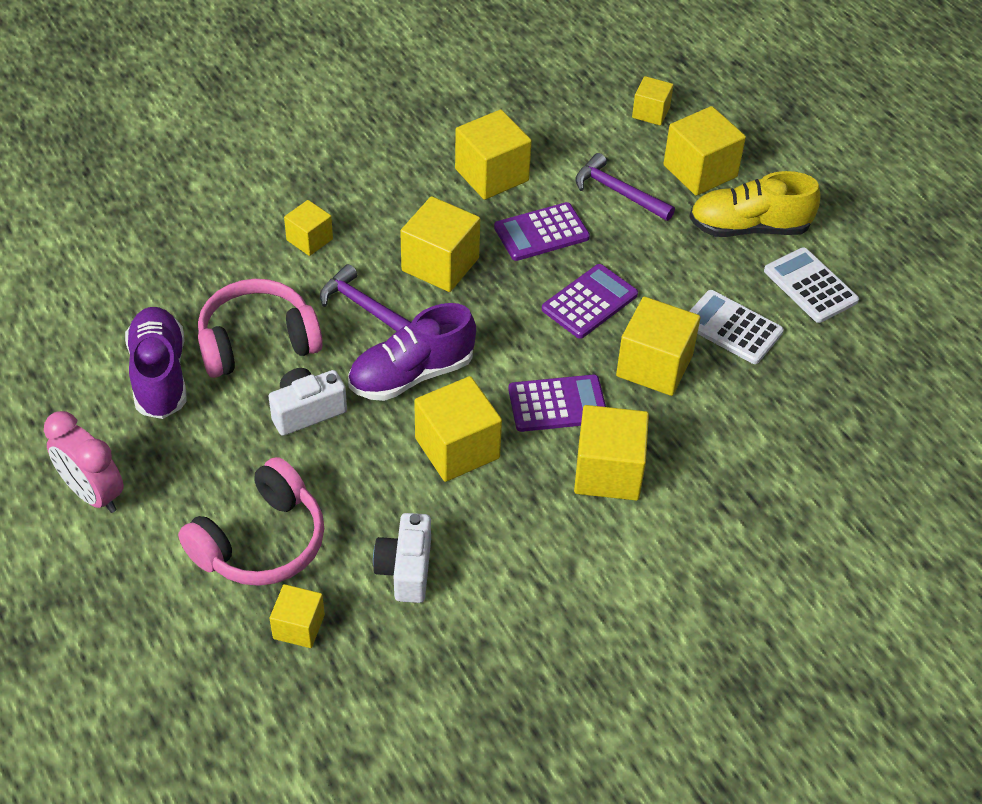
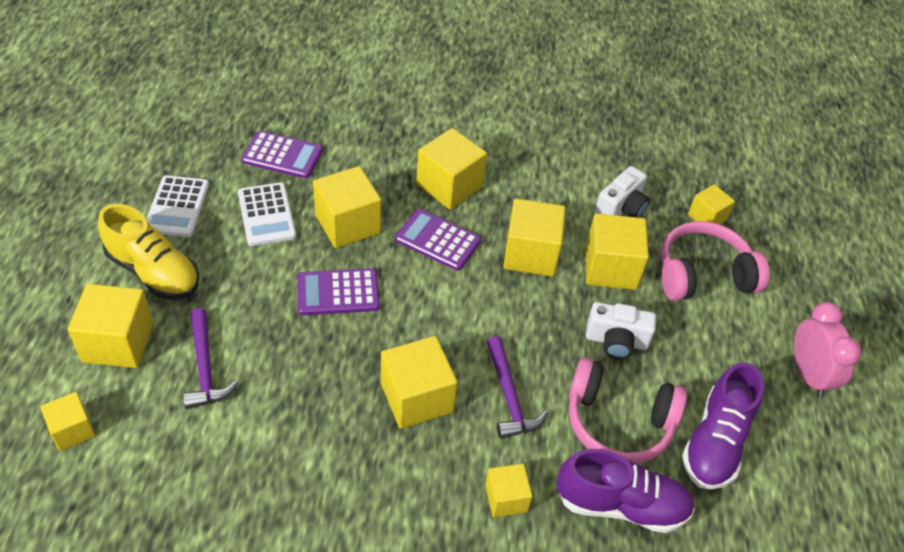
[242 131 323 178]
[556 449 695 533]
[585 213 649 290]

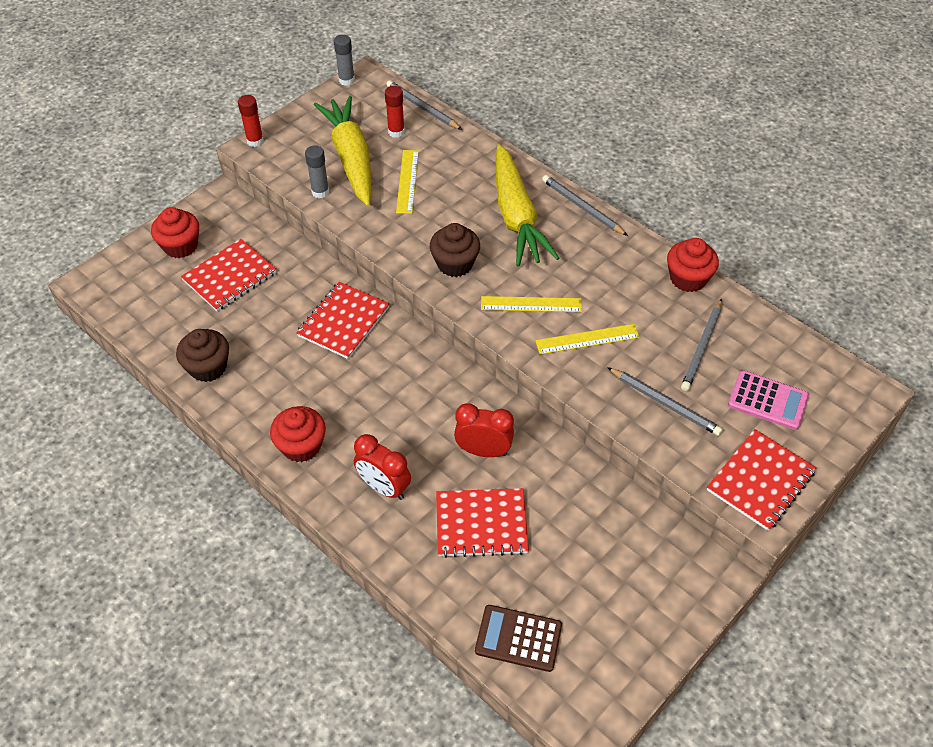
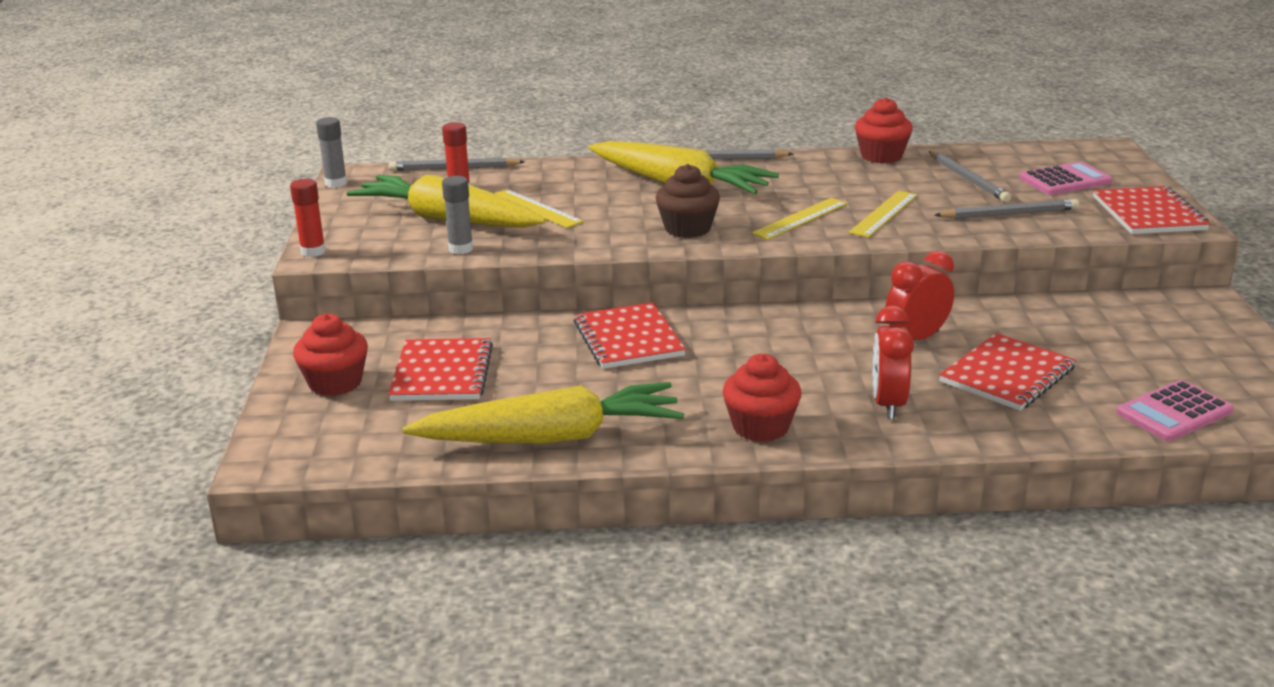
[402 382 684 444]
[872 306 914 419]
[1116 380 1234 441]

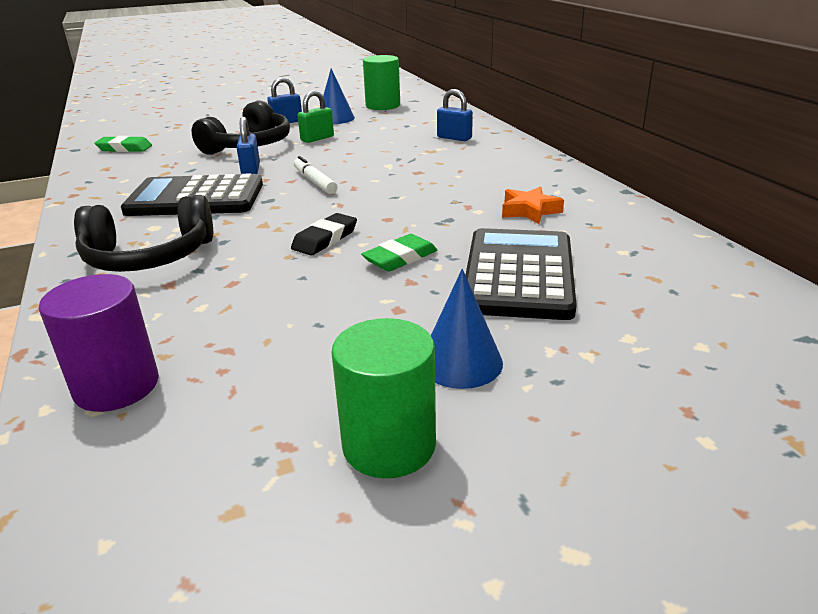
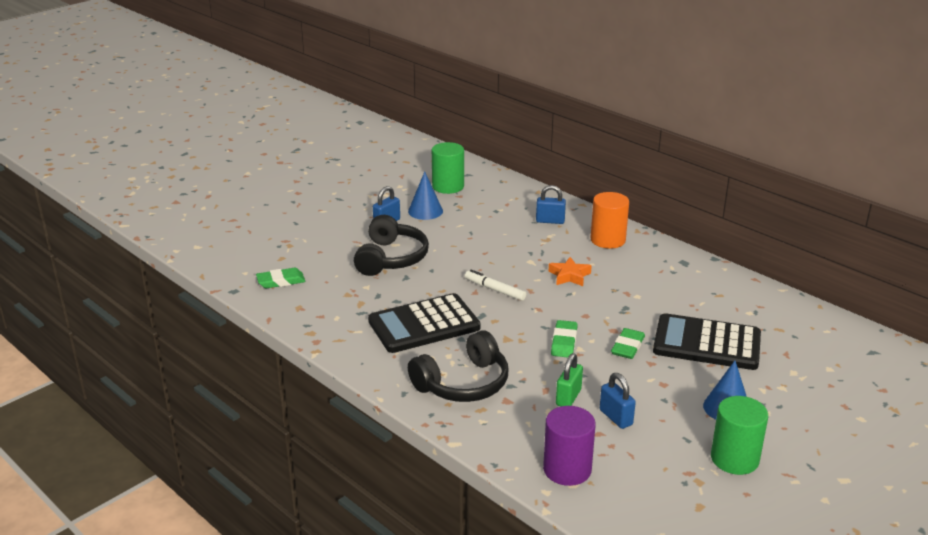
[549 257 592 286]
[551 320 578 357]
[556 353 583 406]
[591 192 629 249]
[600 373 636 429]
[653 313 761 370]

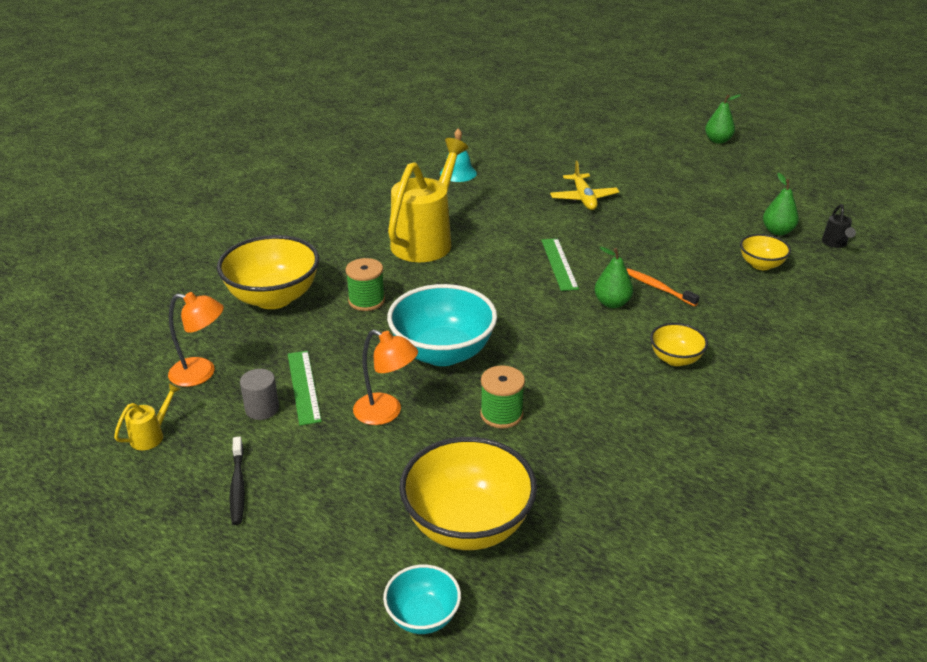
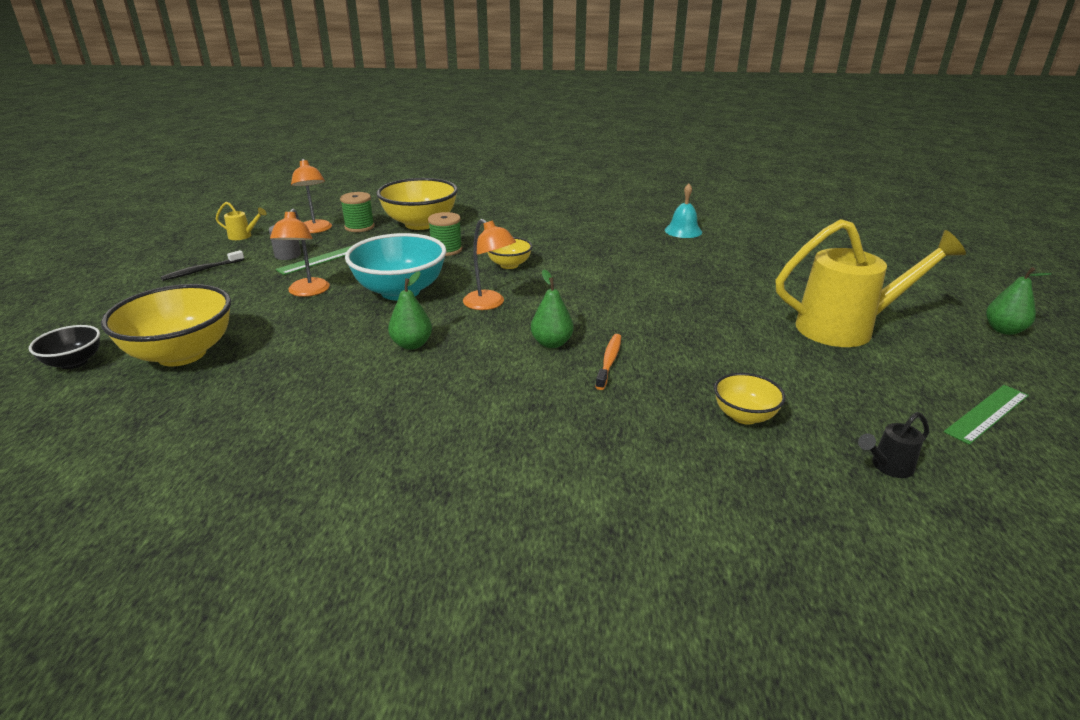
[29 325 100 369]
[340 192 375 232]
[388 271 432 350]
[463 219 516 310]
[487 237 533 269]
[776 219 966 347]
[944 385 1029 445]
[550 161 619 210] (first image)

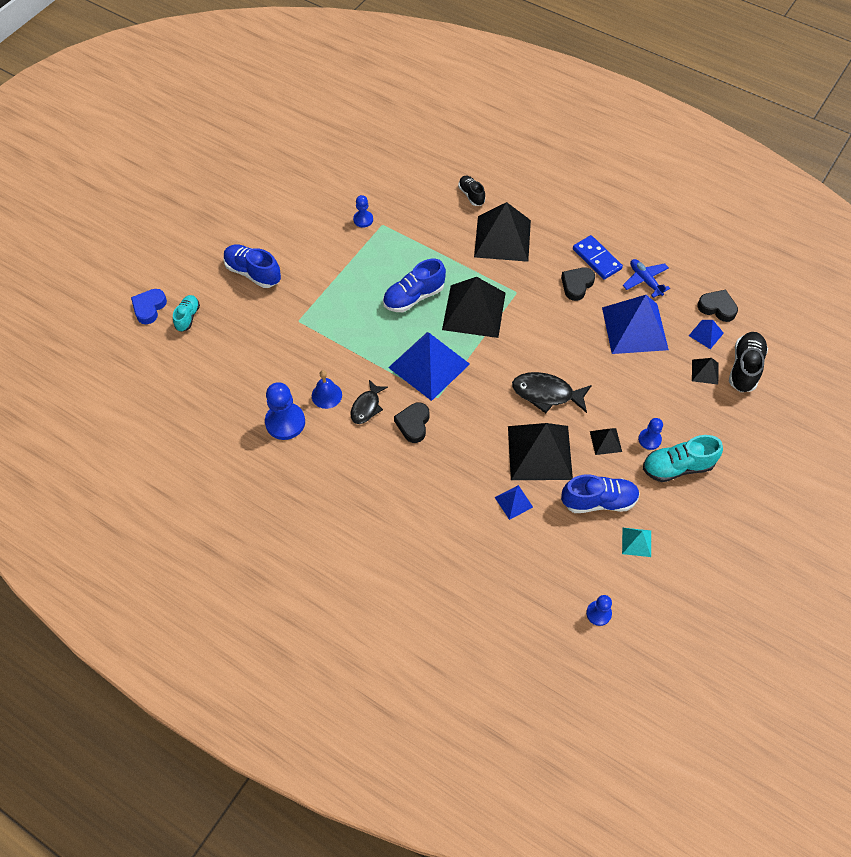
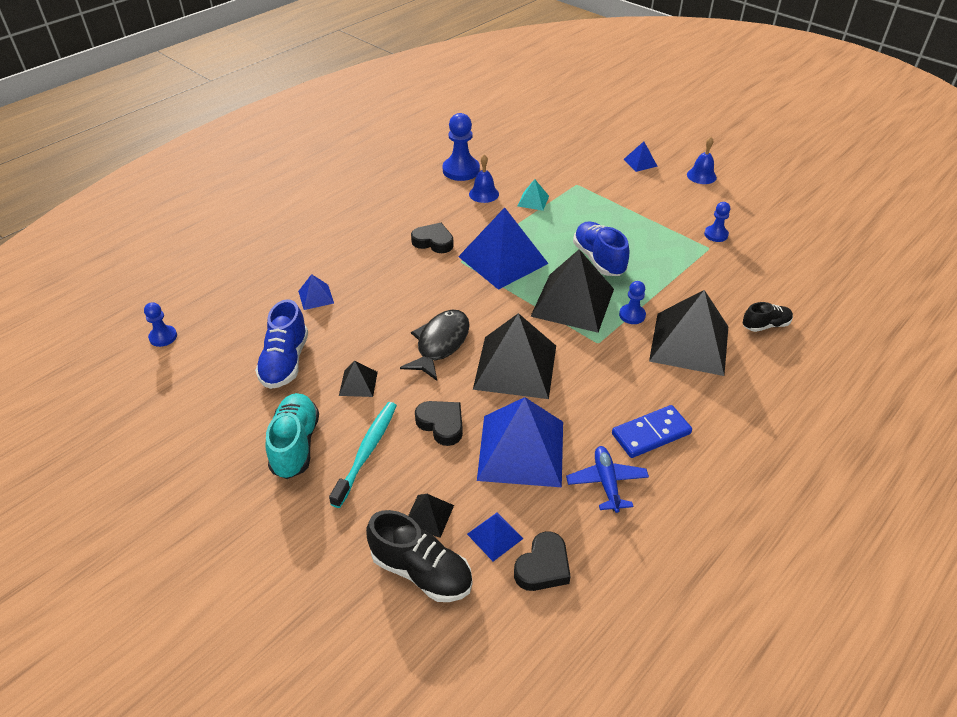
[329 402 397 508]
[415 401 463 446]
[473 313 556 399]
[518 179 549 211]
[566 446 649 513]
[619 281 646 324]
[623 142 658 172]
[687 137 717 184]
[131 289 167 324] (first image)
[173 295 200 332] (first image)
[350 380 388 424] (first image)

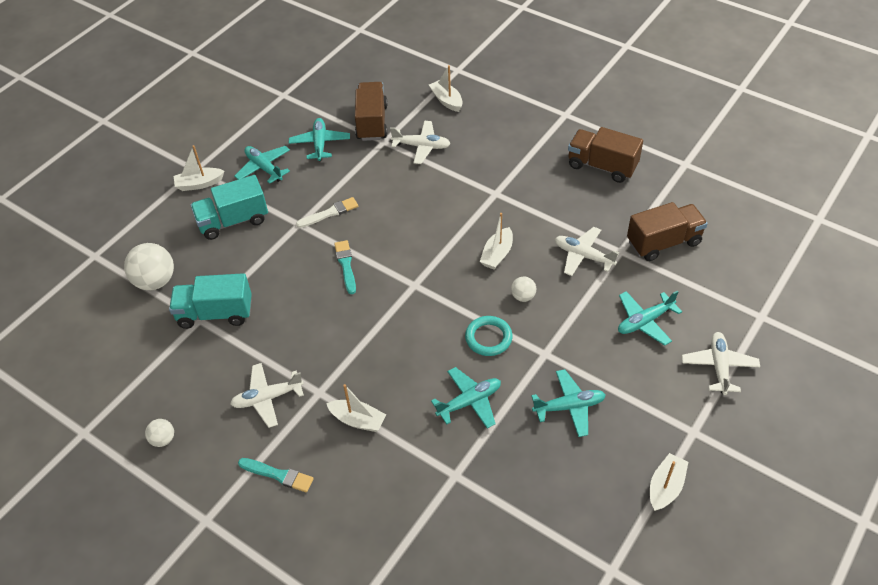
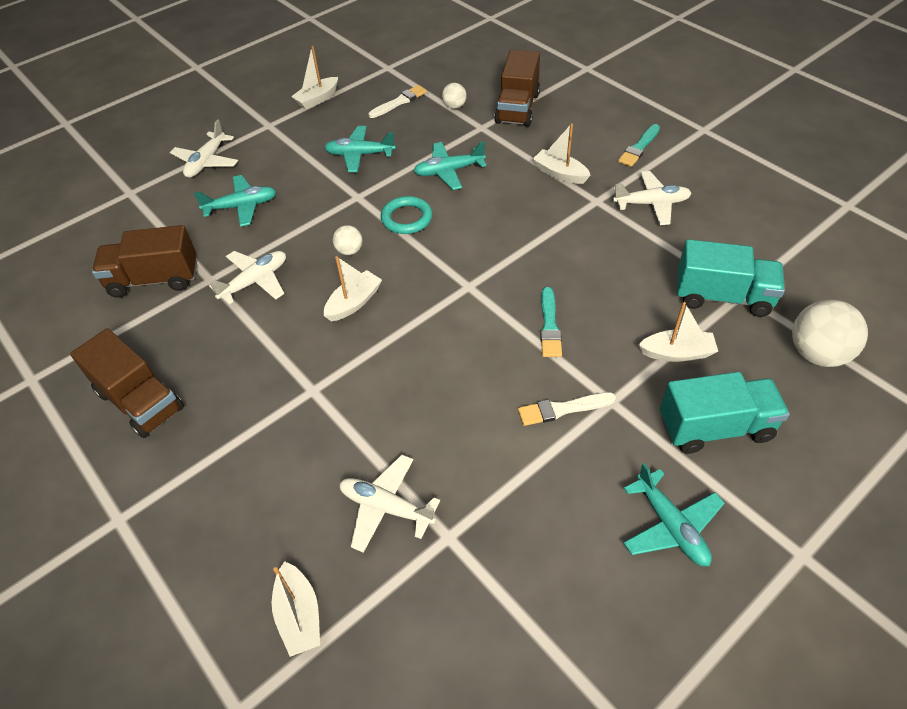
[209 251 286 304]
[369 85 427 118]
[442 83 467 109]
[494 50 540 127]
[618 124 660 167]
[639 302 718 362]
[289 118 350 161] (first image)

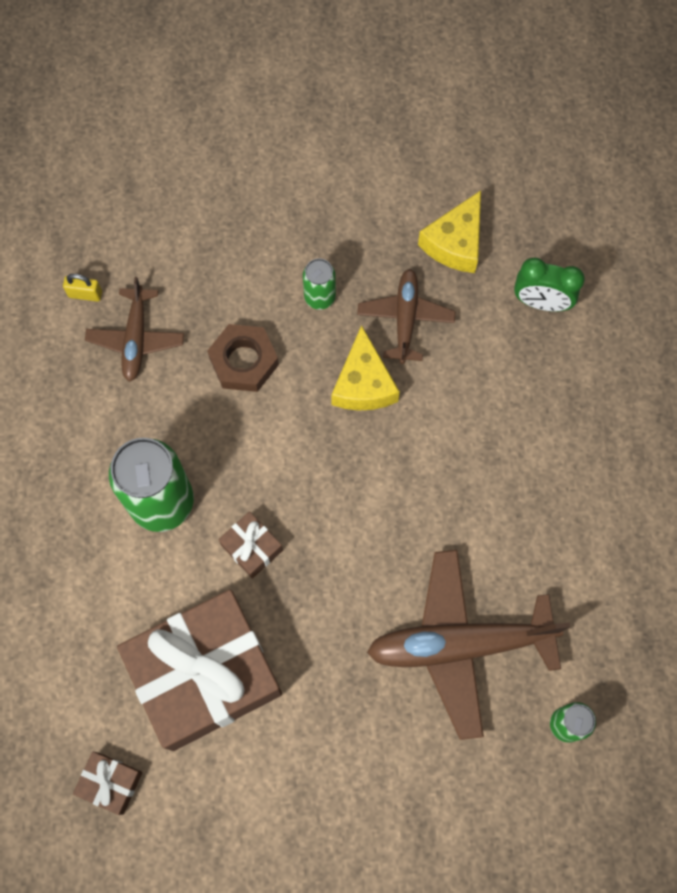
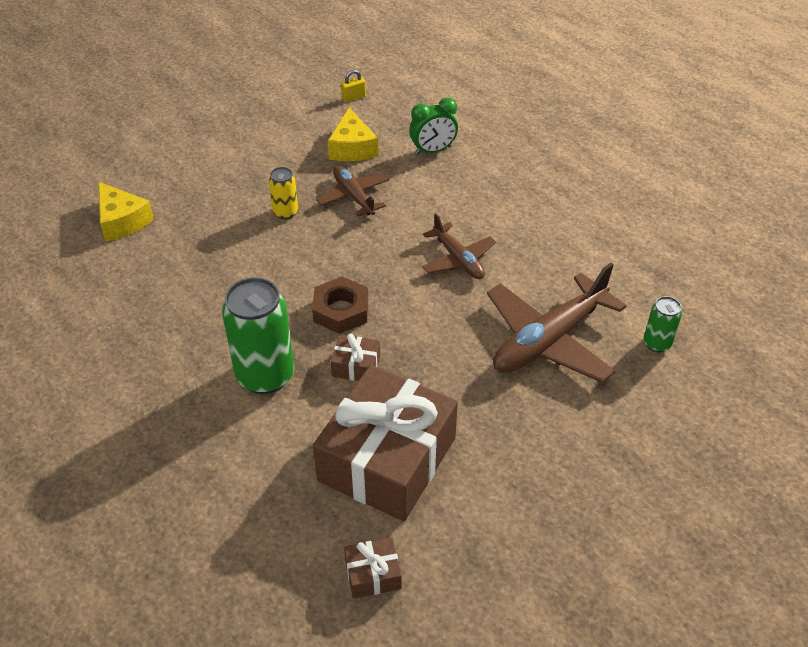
[99 182 154 241]
[269 167 298 220]
[312 277 368 334]
[341 70 366 102]
[422 213 496 279]

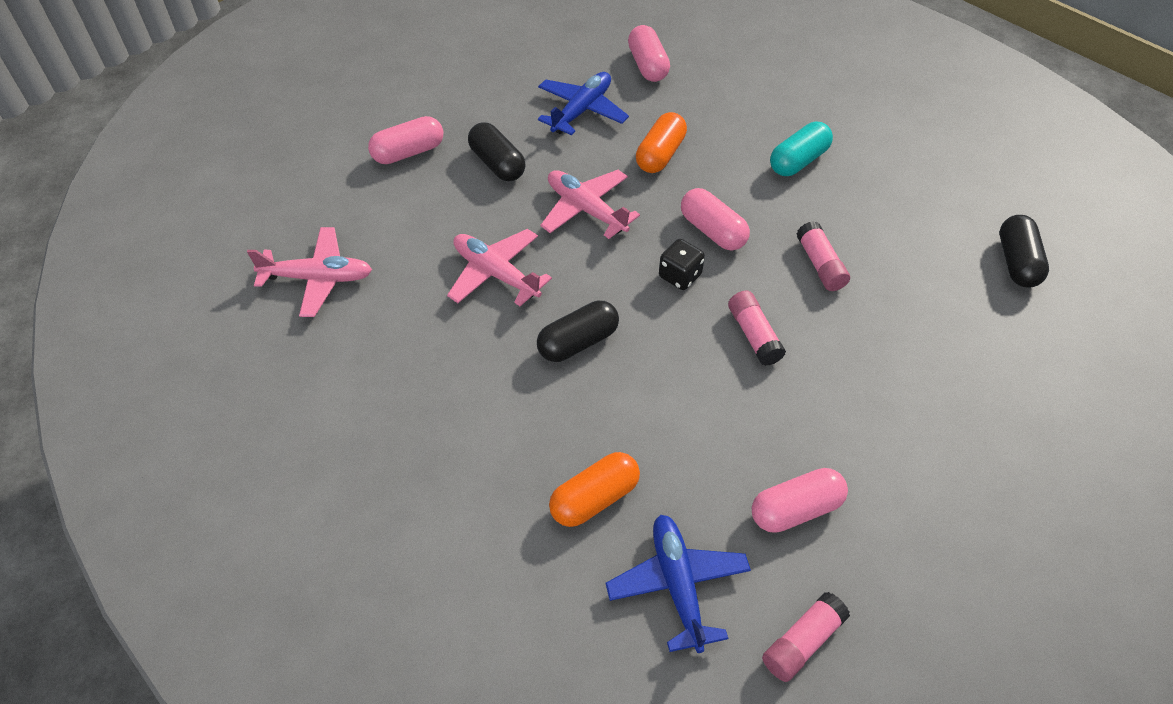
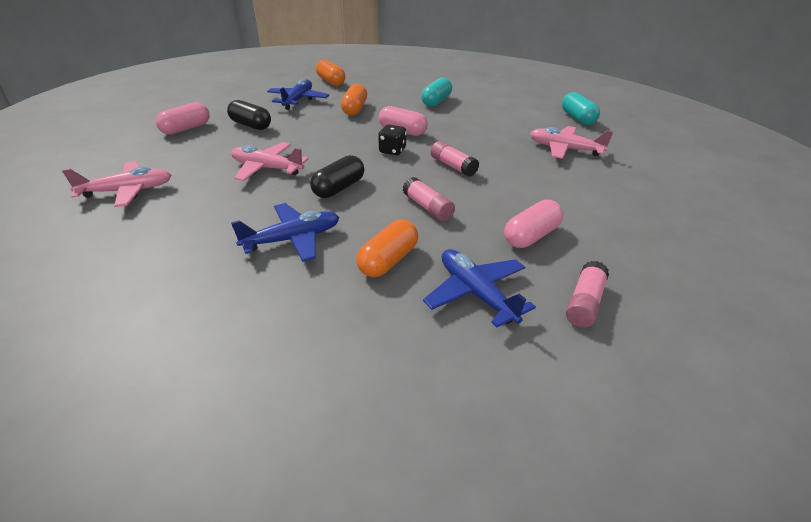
[231 203 339 262]
[316 60 345 86]
[403 177 455 221]
[530 126 613 159]
[562 92 600 125]

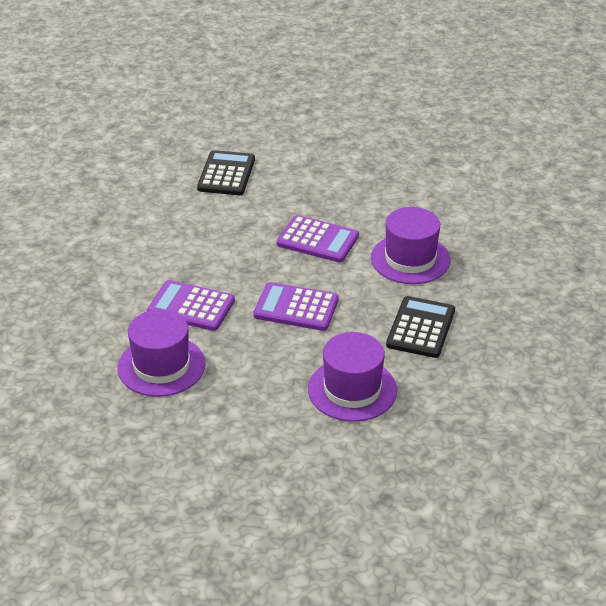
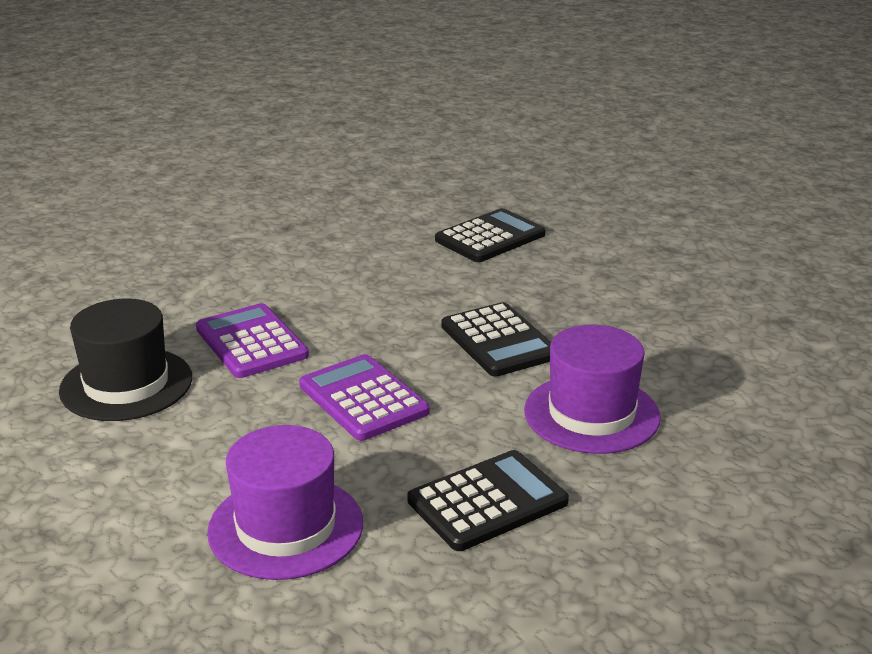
[59 299 192 421]
[442 302 551 377]

